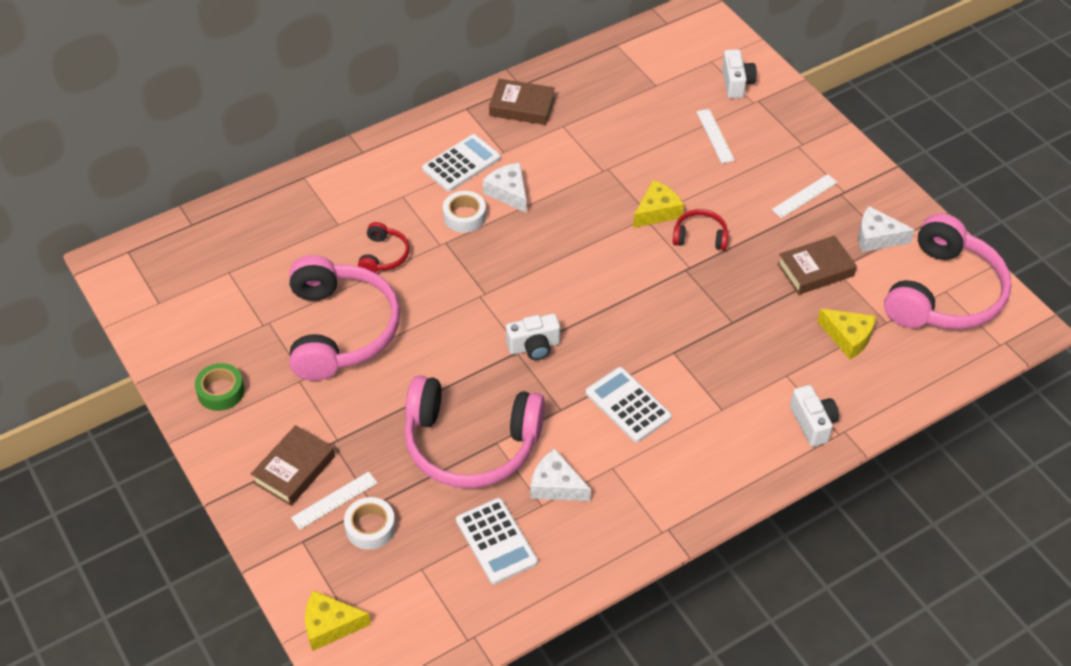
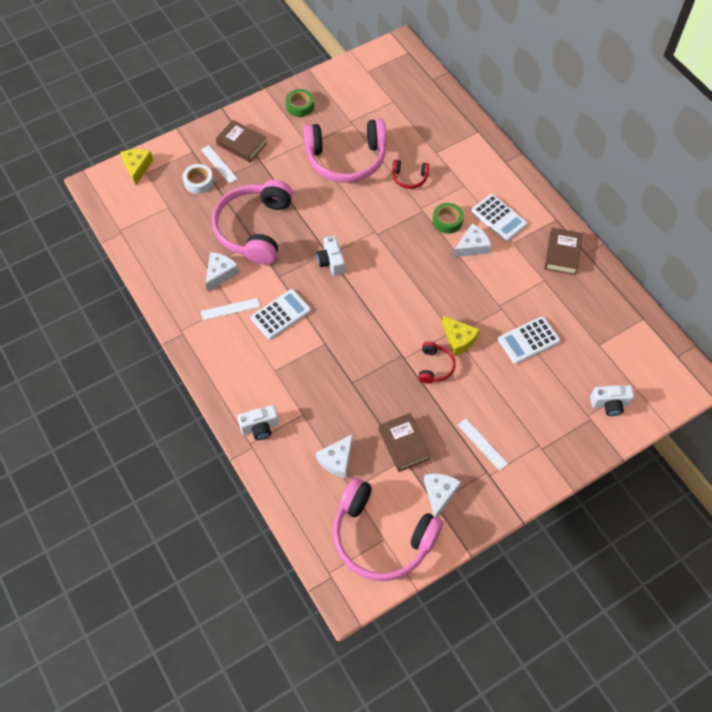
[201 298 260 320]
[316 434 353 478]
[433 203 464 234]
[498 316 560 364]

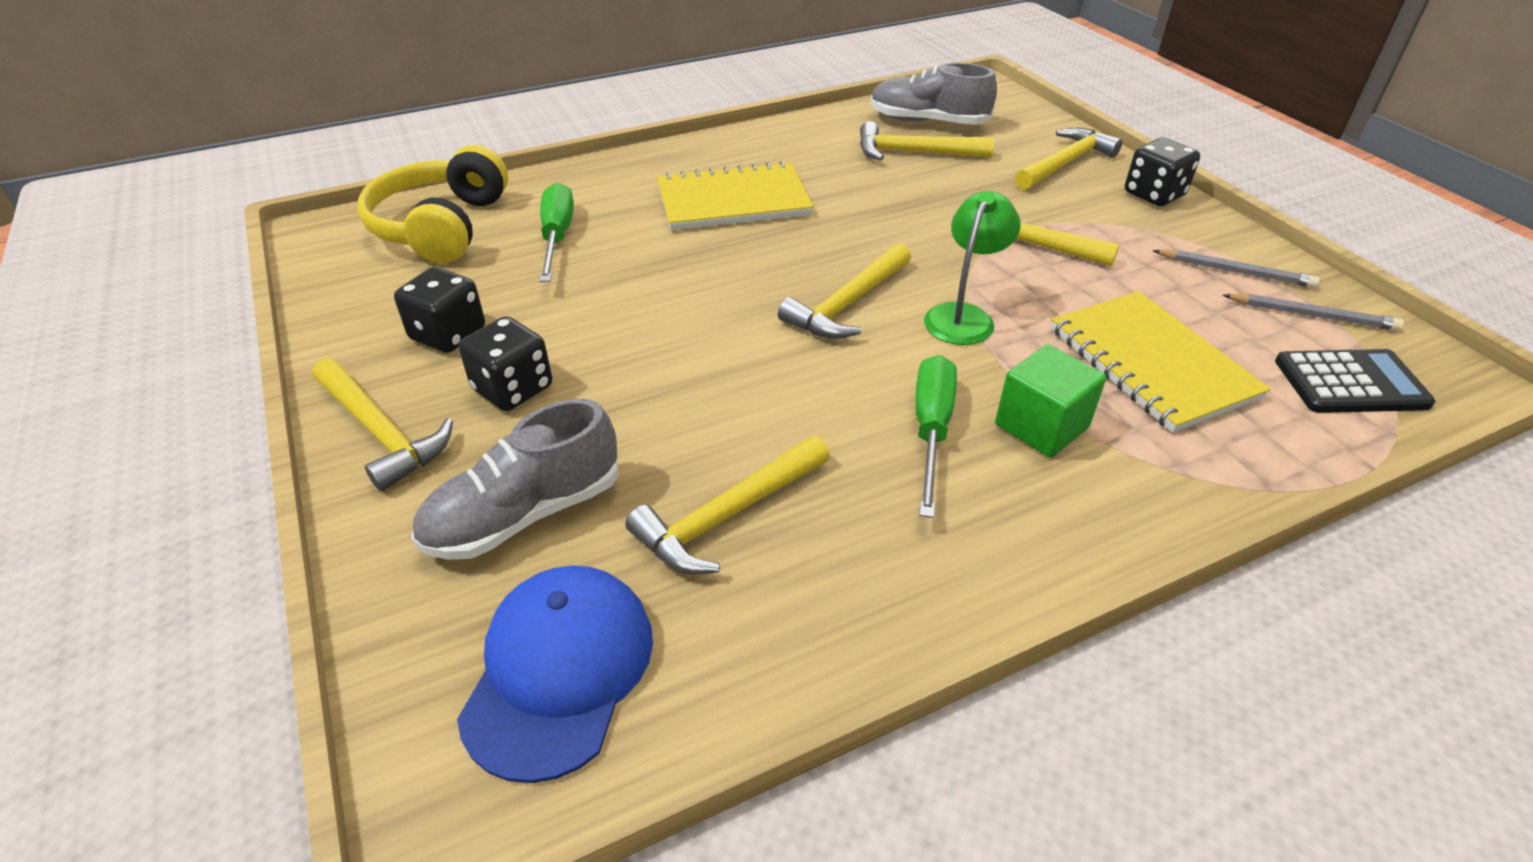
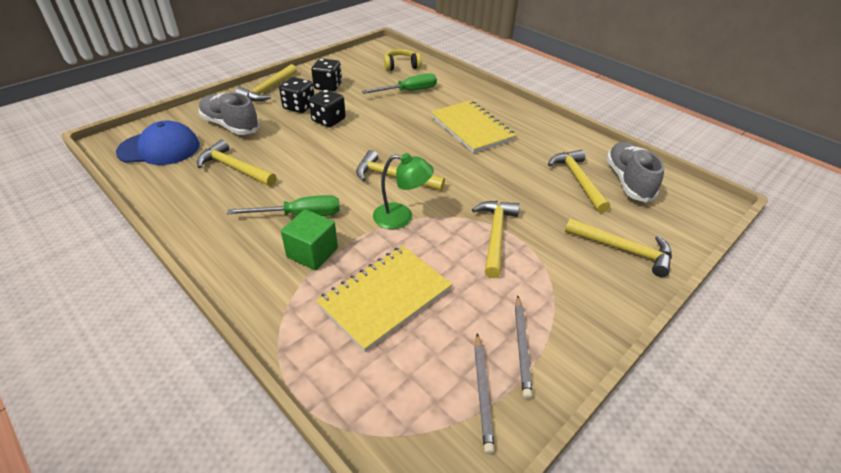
[309 89 346 127]
[384 49 421 71]
[1275 349 1436 413] (first image)

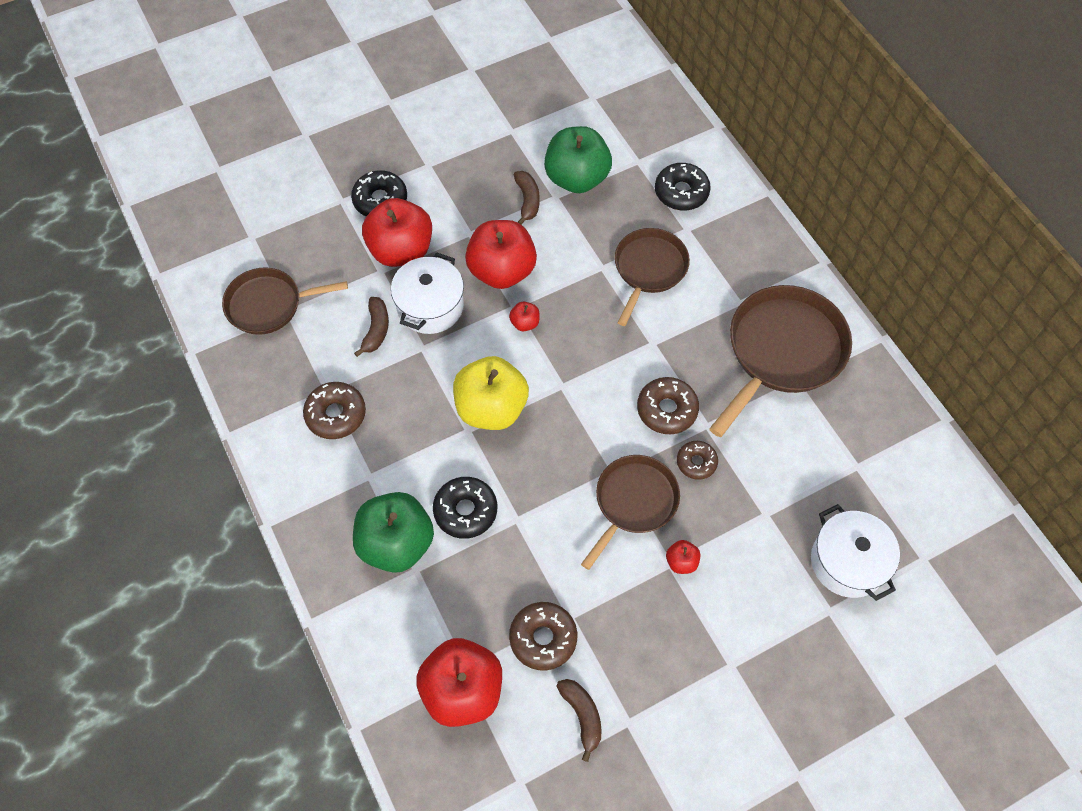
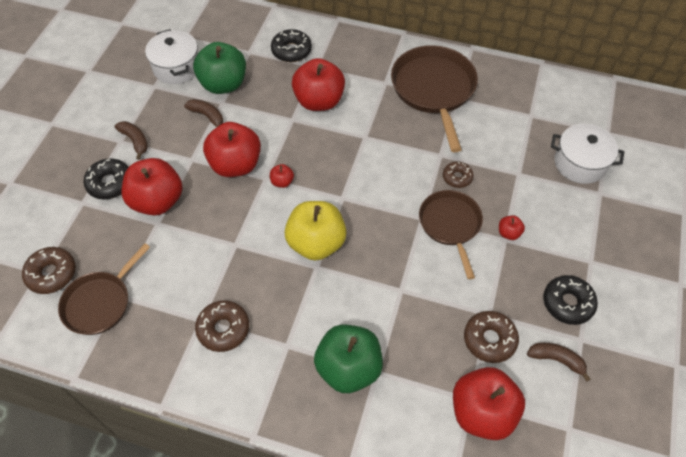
[22 247 76 294]
[115 121 148 160]
[145 29 198 84]
[292 58 345 111]
[543 275 598 325]

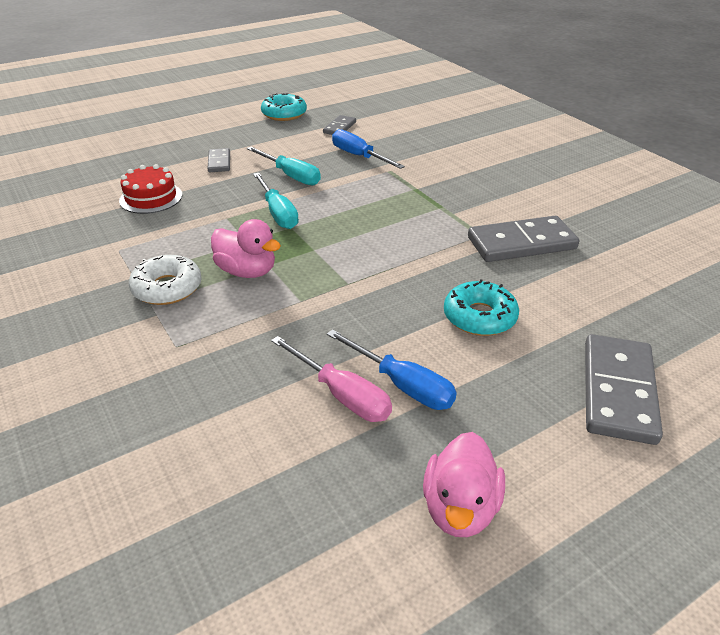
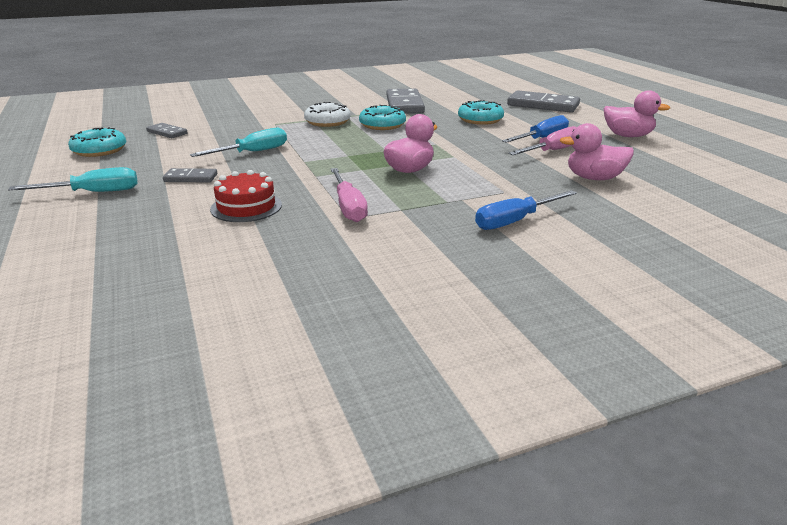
[8 167 137 192]
[304 102 351 127]
[331 168 368 222]
[359 105 406 130]
[475 190 577 230]
[559 123 634 180]

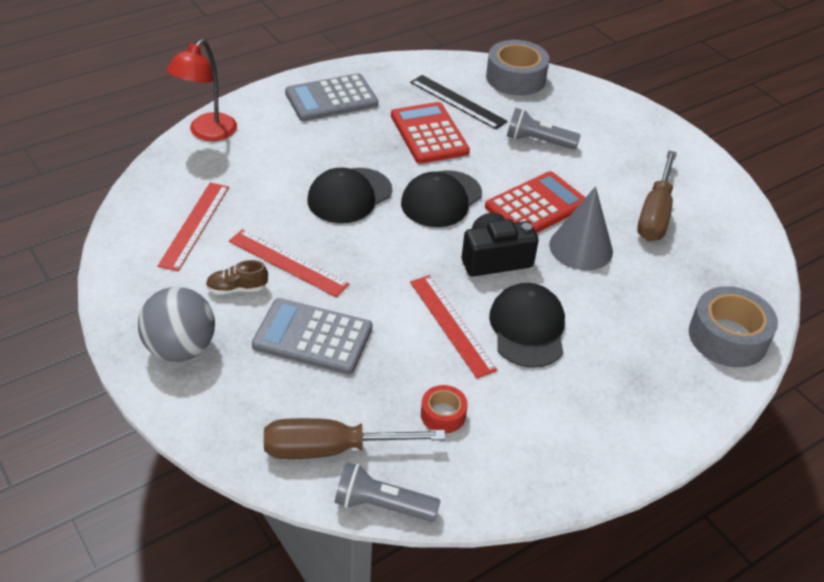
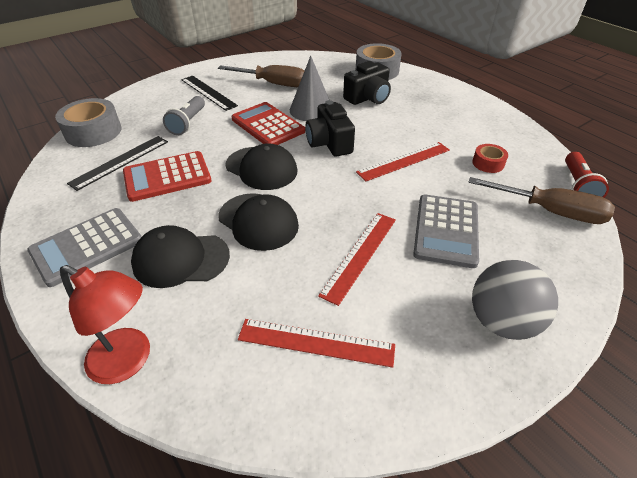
[27 208 142 287]
[131 225 230 288]
[181 76 238 111]
[343 61 391 105]
[468 177 615 224]
[565 152 609 198]
[206 260 268 295] (first image)

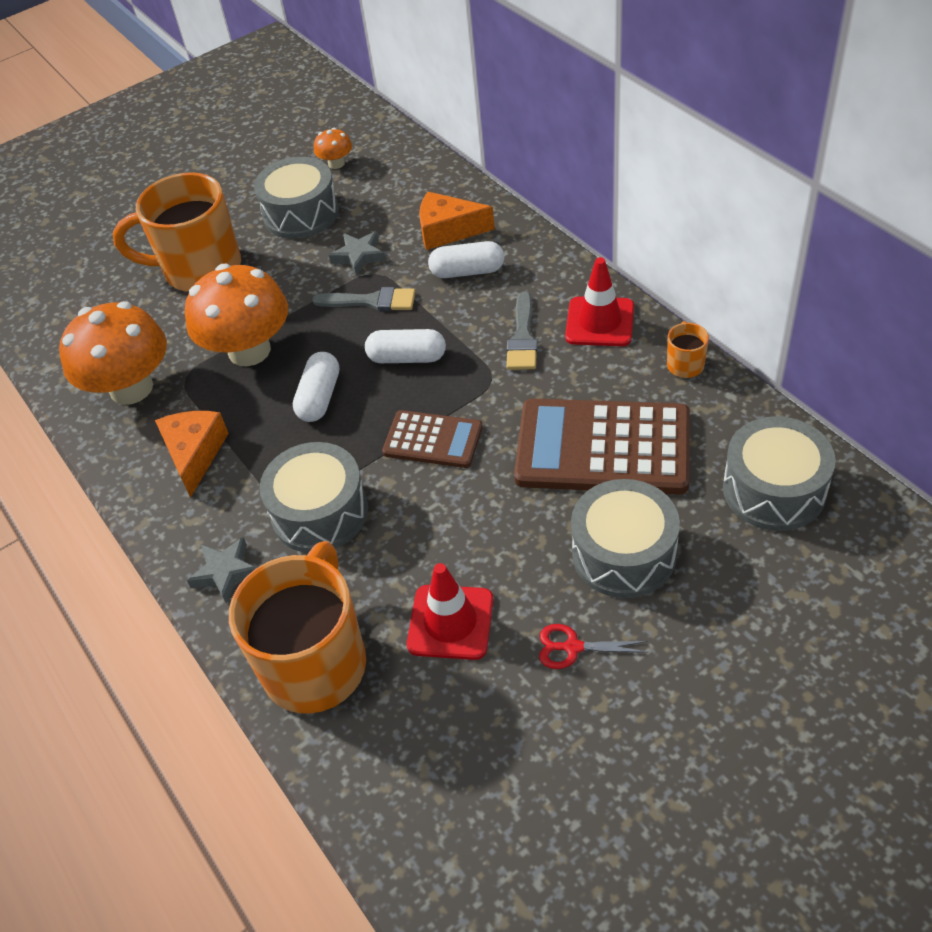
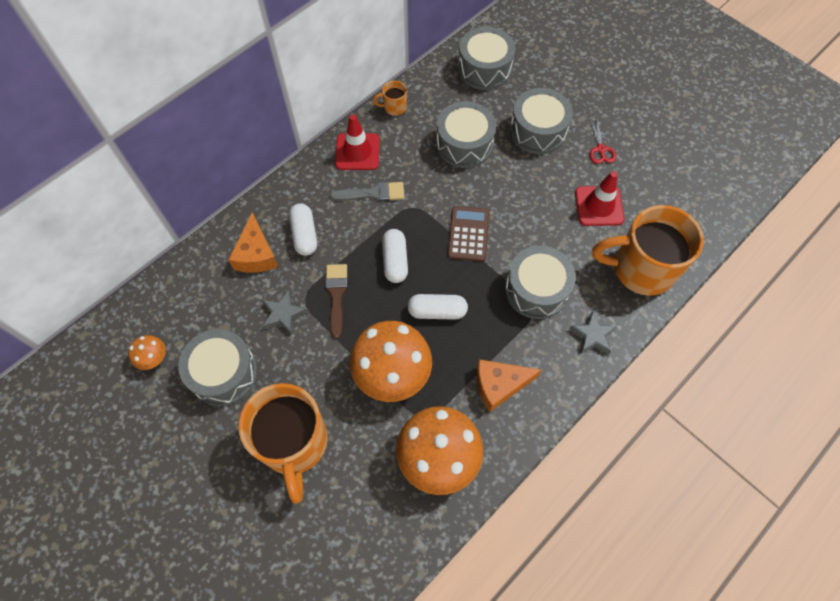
[325 264 348 338]
[436 101 496 168]

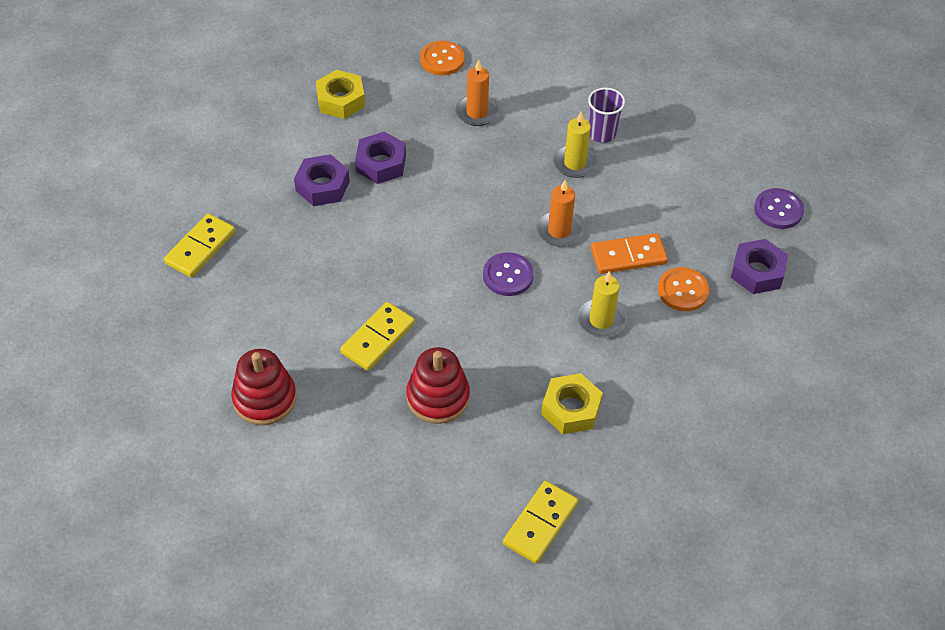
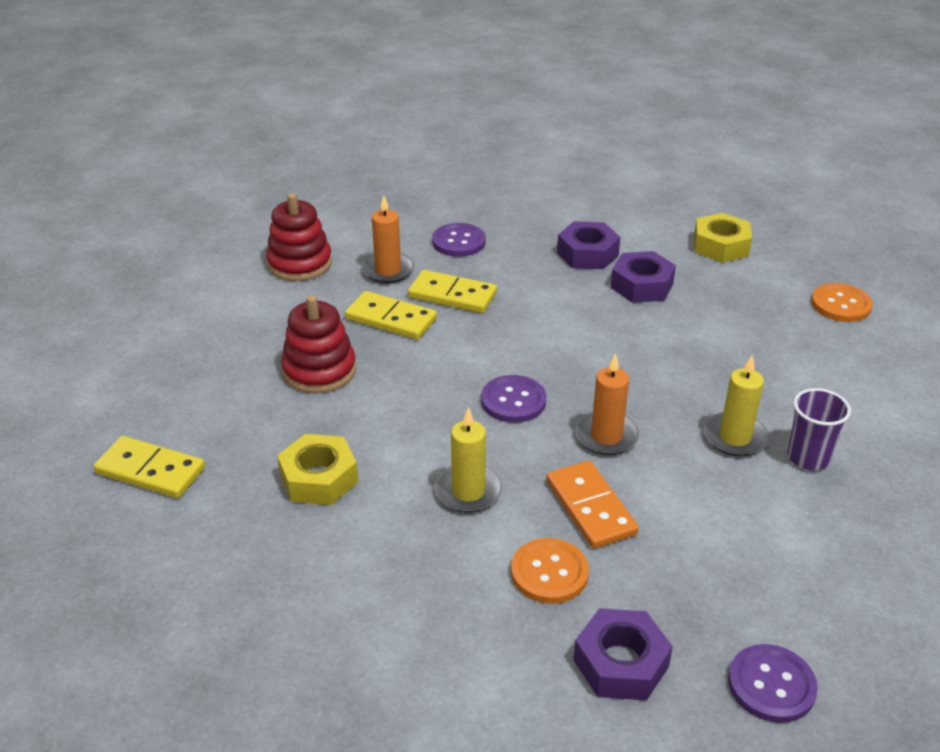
[362 195 414 283]
[408 270 497 313]
[432 223 486 257]

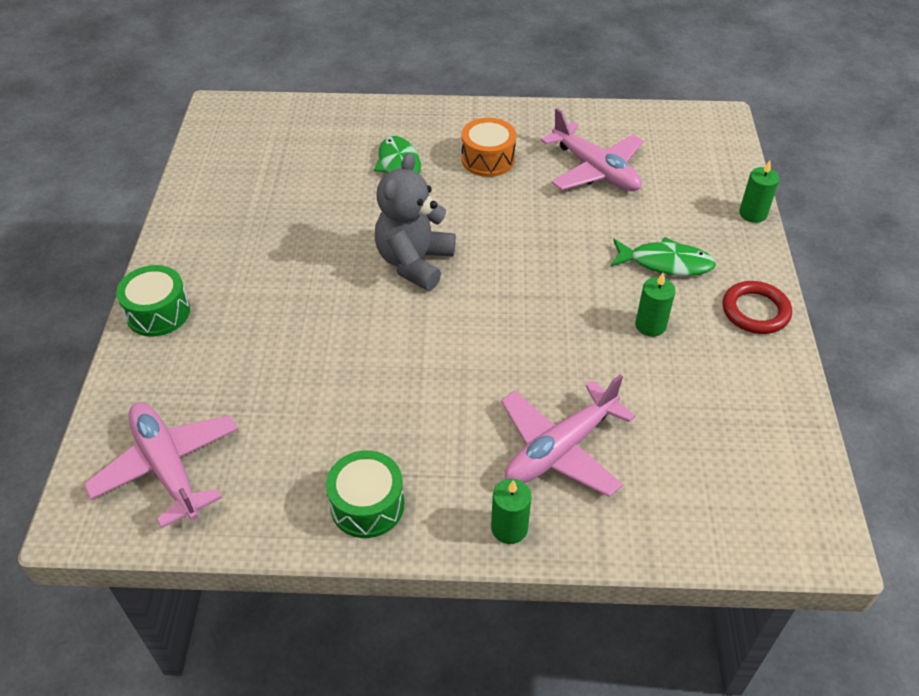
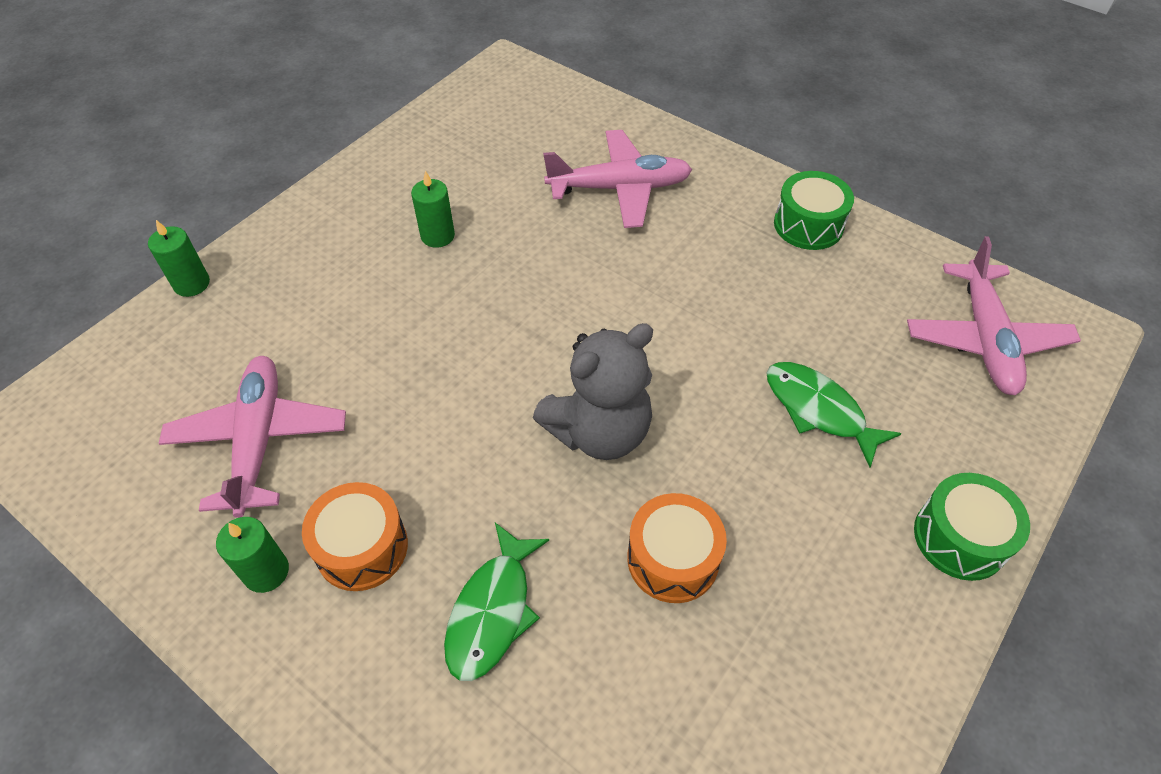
[216 517 289 593]
[627 493 727 603]
[766 362 902 467]
[723 281 792 334] (first image)

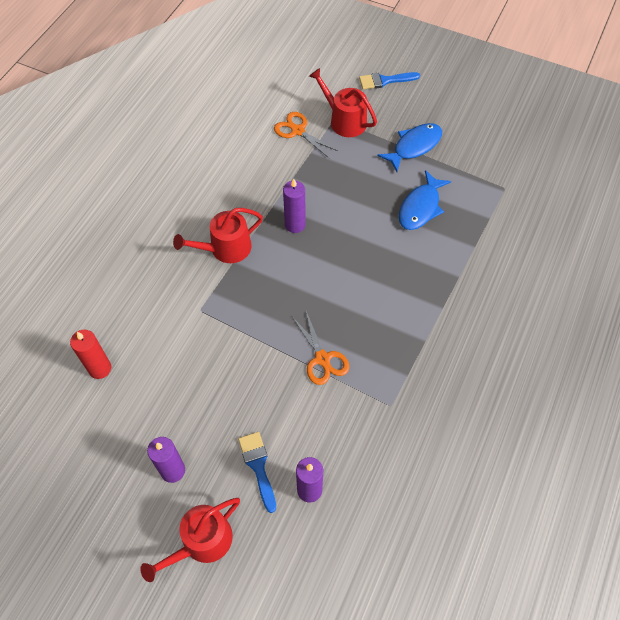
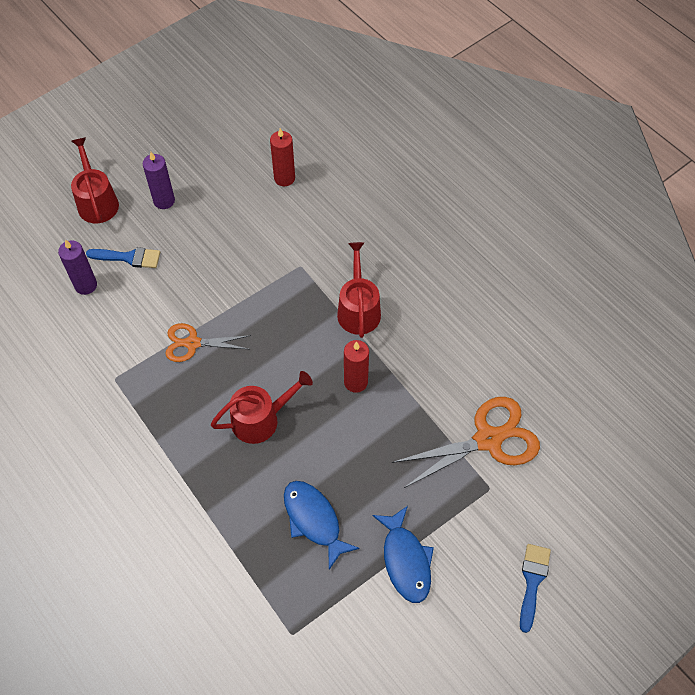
[211 371 313 444]
[344 340 369 393]
[392 397 540 488]

